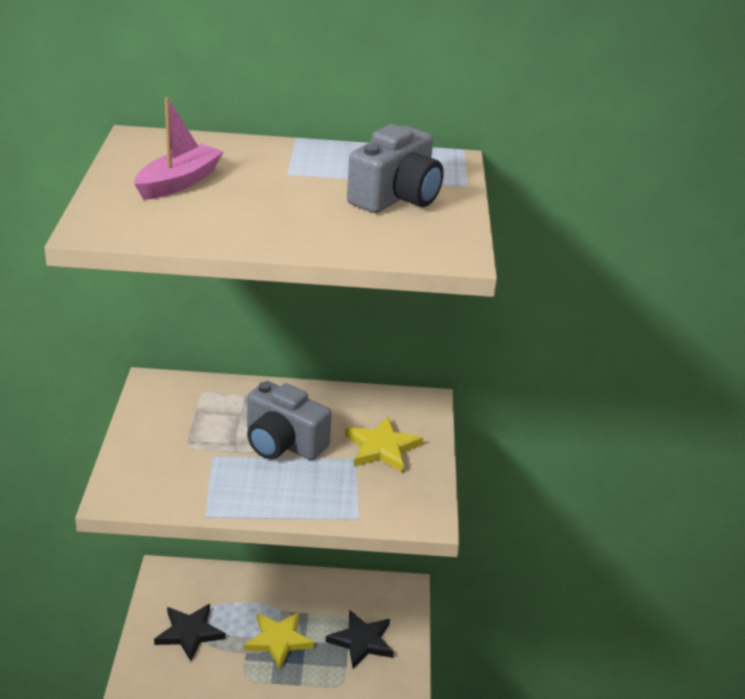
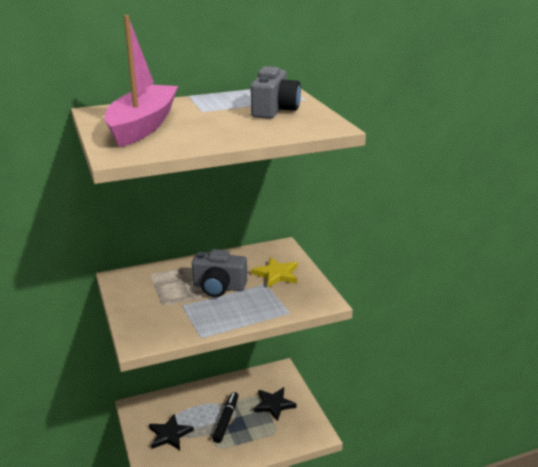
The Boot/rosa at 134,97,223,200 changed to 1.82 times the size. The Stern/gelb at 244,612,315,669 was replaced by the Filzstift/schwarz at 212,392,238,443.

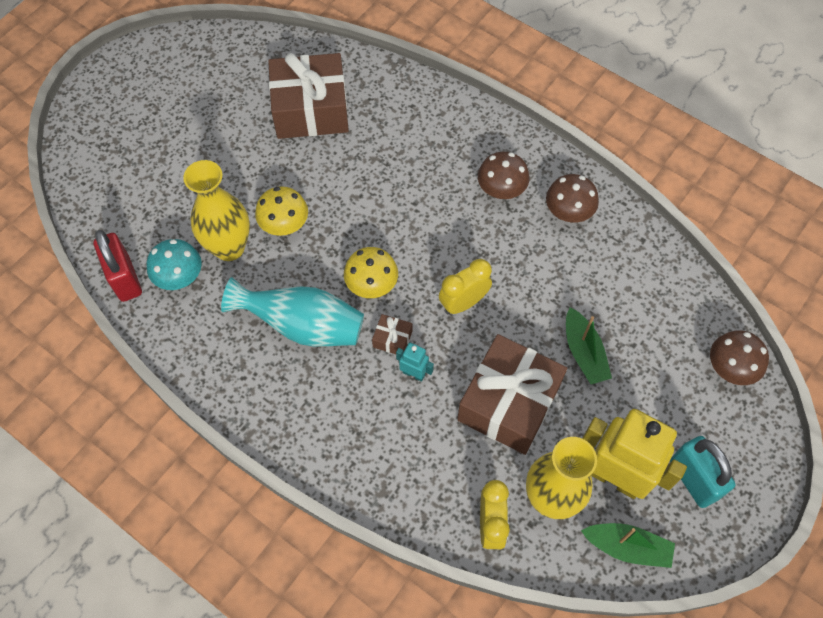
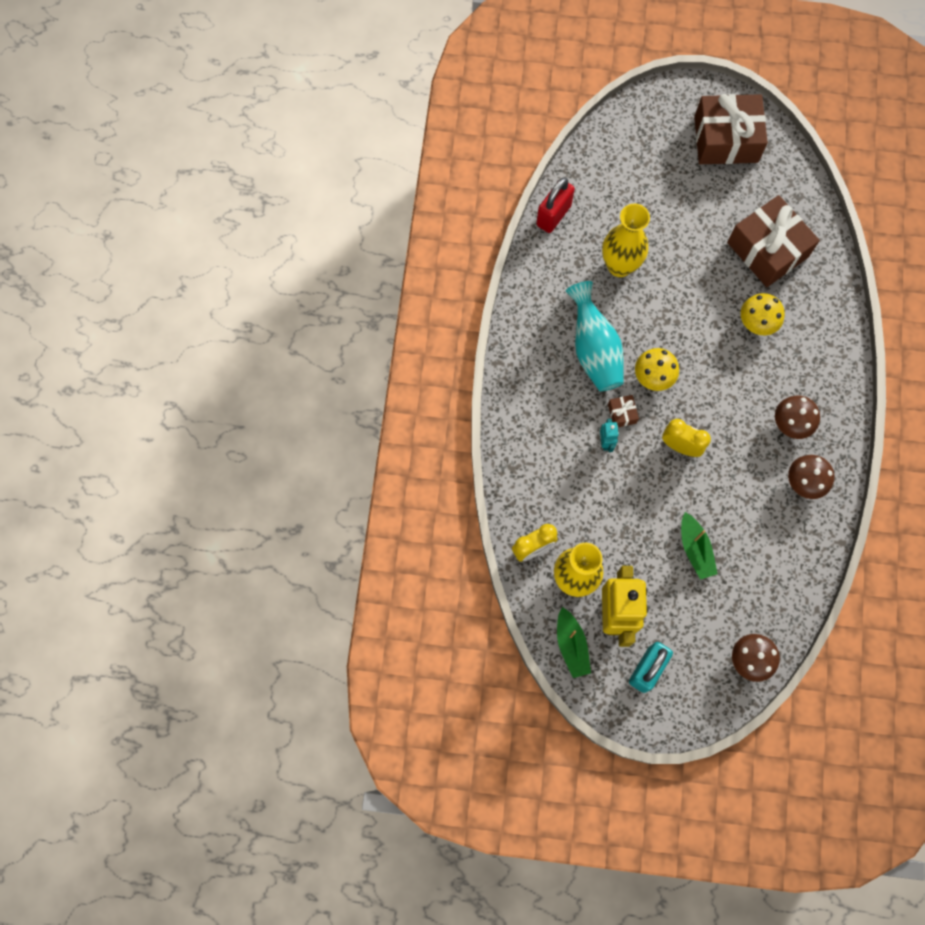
The Pilz/gelb moved from 255,187,308,236 to 741,293,785,335. The Pilz/türkis at 146,239,202,290 disappeared. The Boot/grün at 566,307,612,384 turned 60 degrees counterclockwise. The Geschenk/braun moved from 457,334,567,455 to 694,94,768,164.

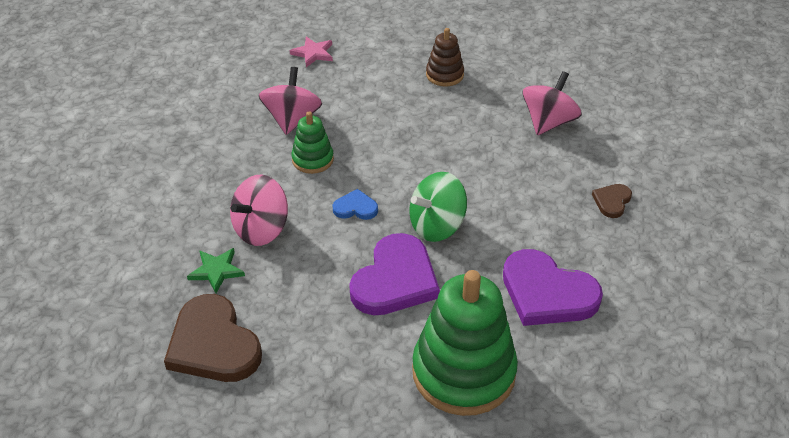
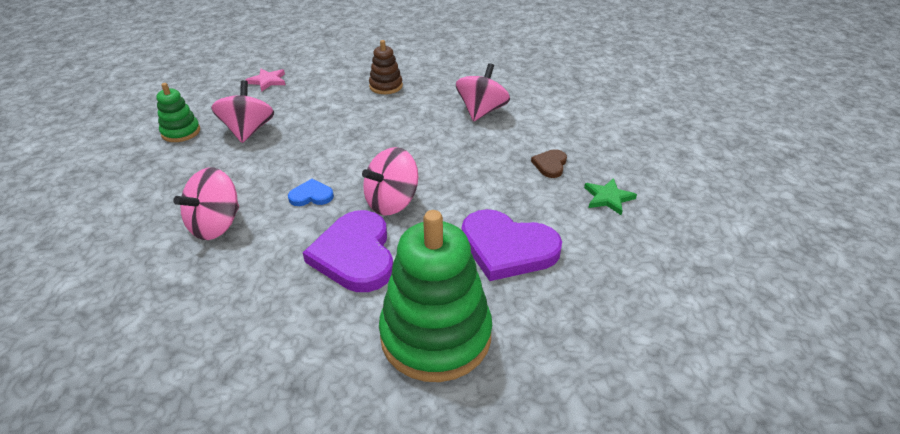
The Stapelspielzeug/grün moved from 291,112,334,174 to 156,83,200,142. The Kreisel/grün at 409,172,467,242 became the Kreisel/rosa at 362,147,418,215. The Herz/lila at 349,233,440,315 turned 150 degrees clockwise. The Stern/grün moved from 187,248,245,293 to 584,178,637,215. The Herz/braun at 164,294,262,382 disappeared.

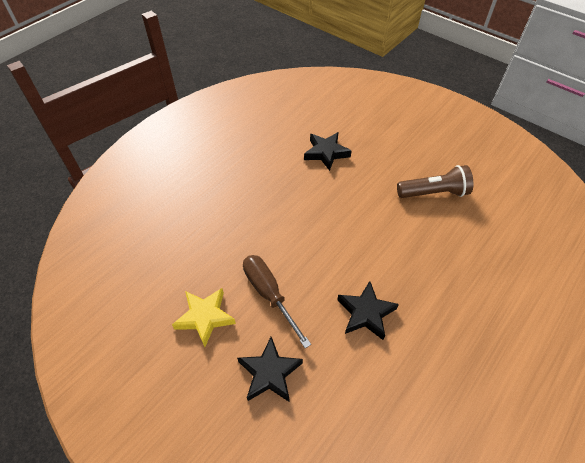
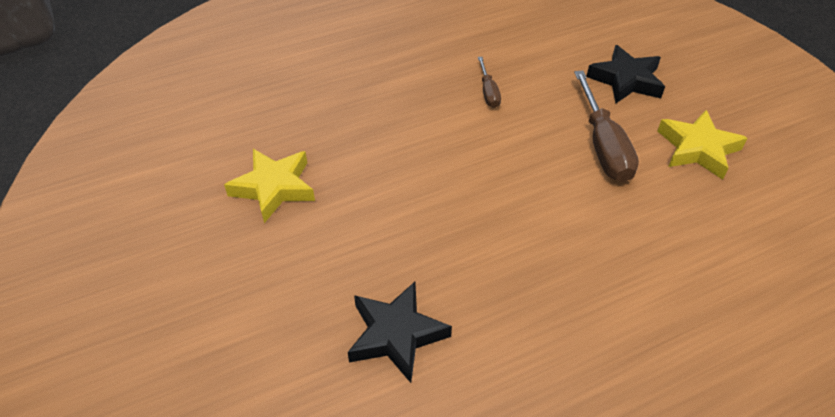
The Taschenlampe/braun at 397,165,473,198 was replaced by the Stern/gelb at 224,149,315,223. The Stern/schwarz at 337,281,399,340 was replaced by the Schraubenzieher/braun at 478,57,501,108.

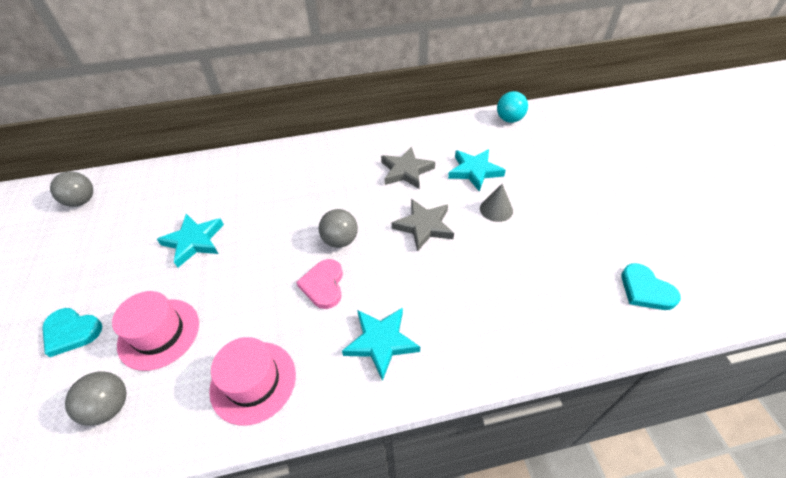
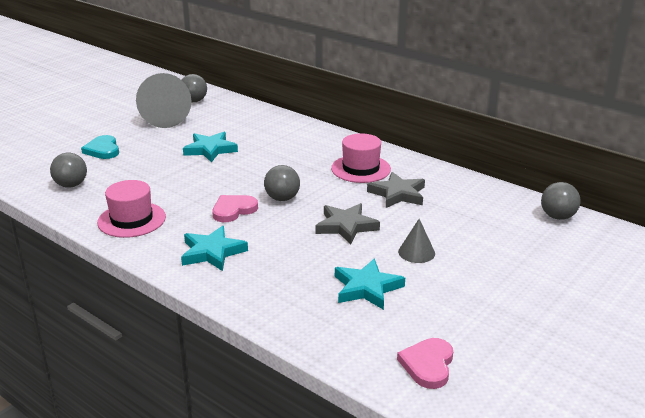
The Ball/türkis at 497,91,528,123 became the Ball/grau at 541,182,581,220. The Stern/türkis moved from 448,149,506,192 to 335,259,405,310. The Herz/türkis at 621,263,681,310 became the Herz/rosa at 397,338,453,389. The Hut/rosa moved from 112,291,199,371 to 331,133,391,183. The Kegel/grau at 136,73,191,128 appeared.

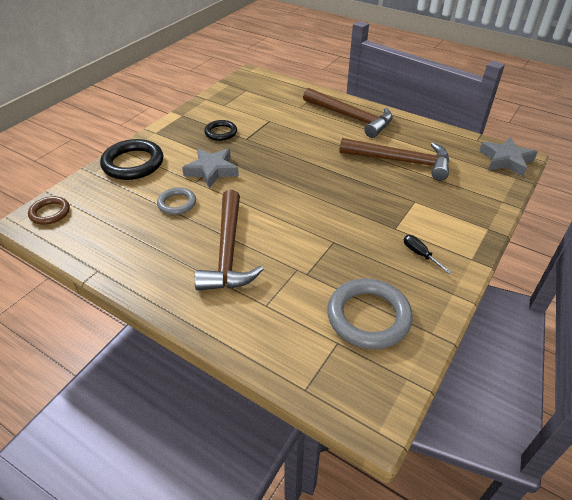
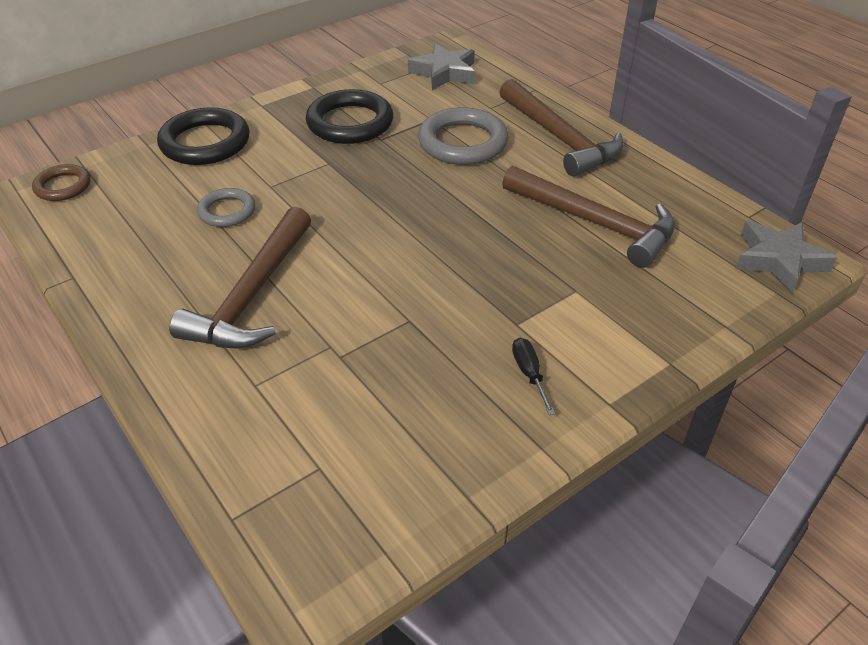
The Ring/schwarz at 204,120,237,141 changed to 1.74 times the size. The Stern/grau moved from 182,148,239,188 to 408,43,475,90. The Ring/grau moved from 327,278,413,349 to 418,107,509,165.

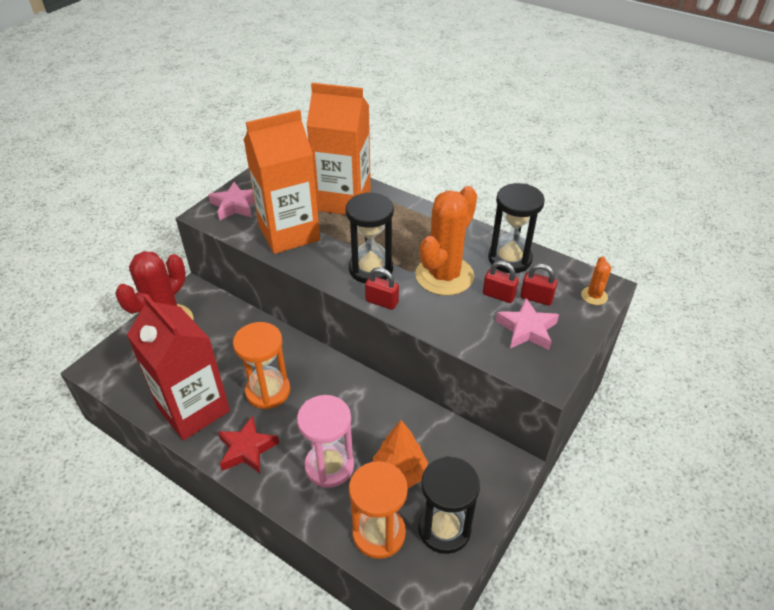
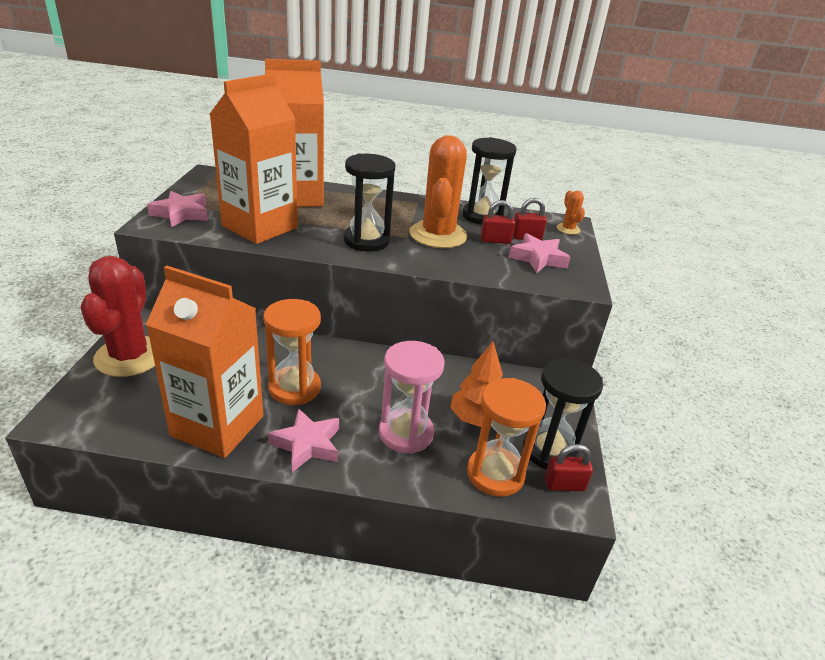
The Vorhängeschloss/rot moved from 365,267,399,310 to 545,444,593,491. The Getränkekarton/rot at 127,294,230,440 became the Getränkekarton/orange at 146,266,264,458. The Stern/rot at 218,416,279,473 became the Stern/rosa at 268,408,339,472.

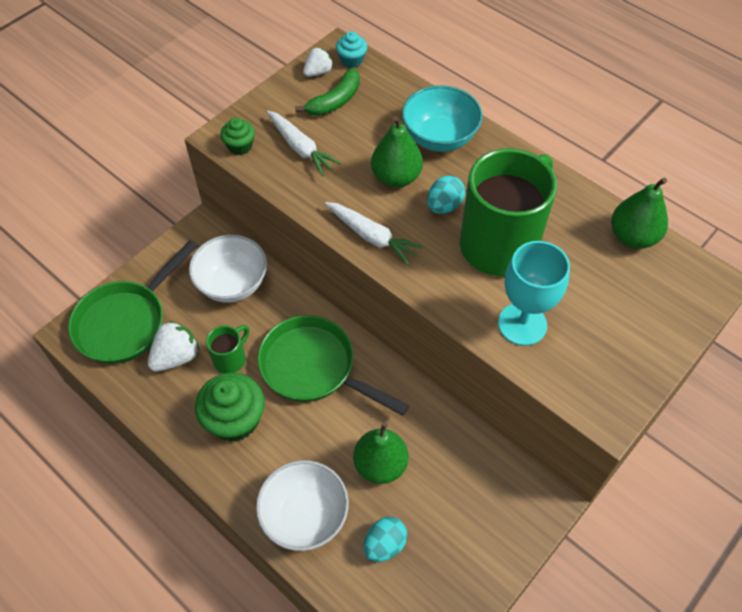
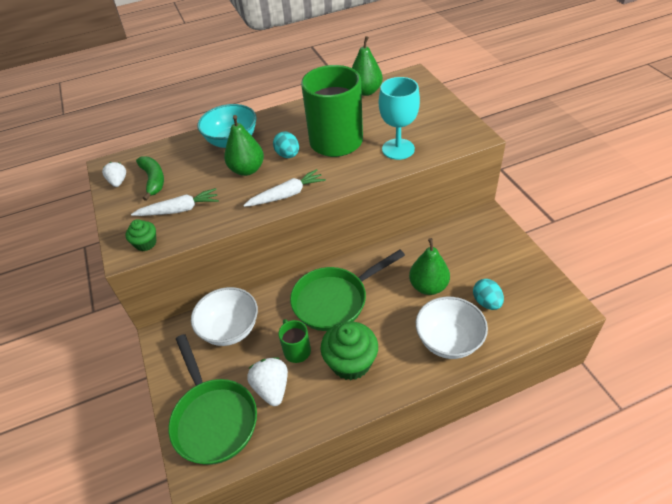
The Muffin/türkis at 336,31,367,68 disappeared.

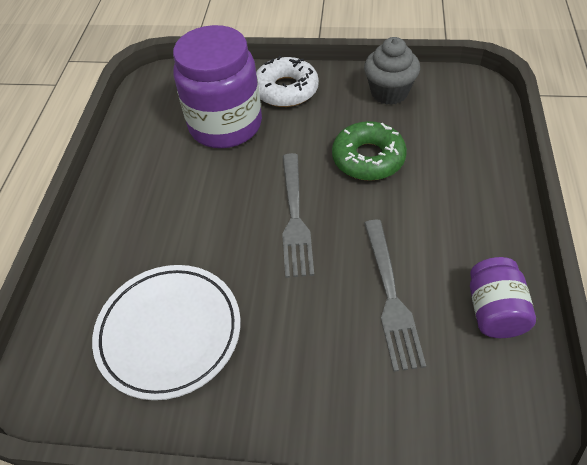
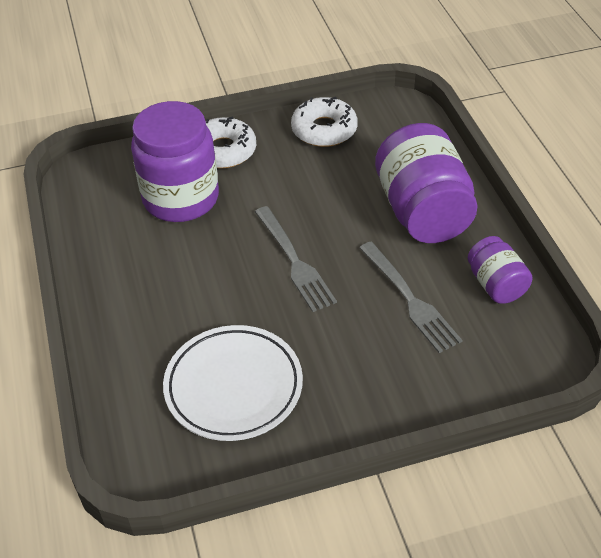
The Muffin/grau at 364,37,420,105 was replaced by the Donut/weiß at 291,97,358,147. The Donut/grün at 332,121,407,181 disappeared. The Einmachglas/lila at 375,123,477,243 appeared.

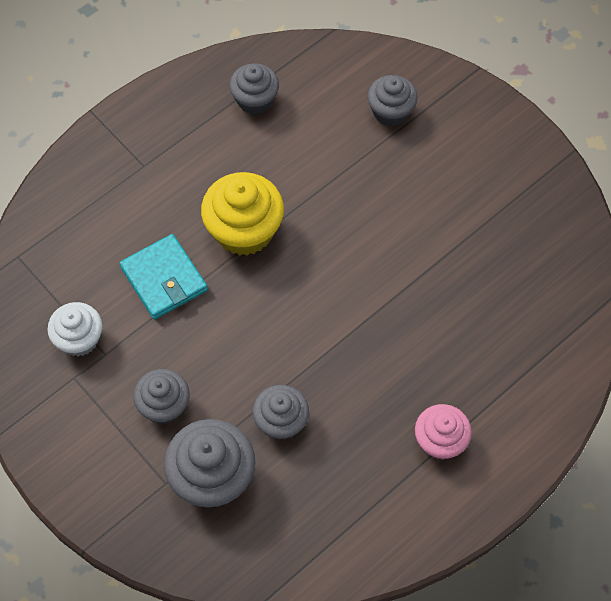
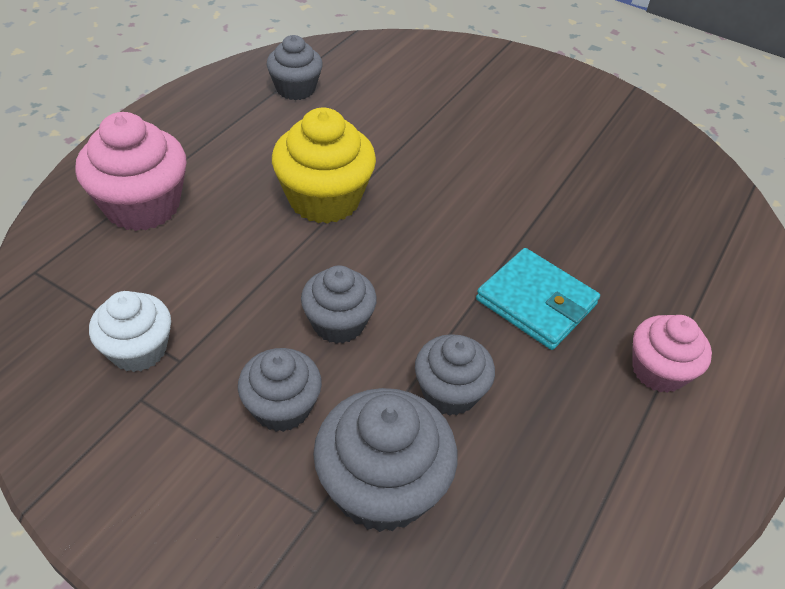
The Muffin/grau moved from 368,75,417,126 to 301,265,377,344. The Geldbörse/türkis moved from 120,234,208,320 to 476,248,600,350. The Muffin/rosa at 75,112,186,231 appeared.

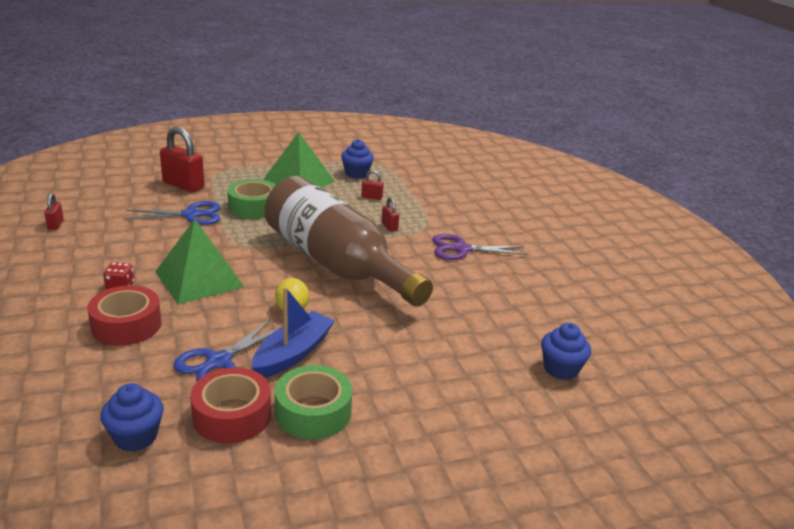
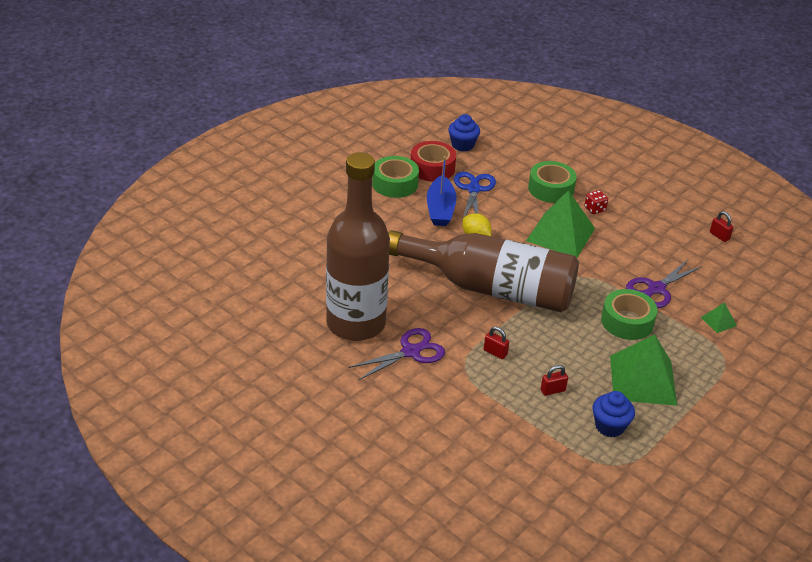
The Vorhängeschloss/rot at 160,126,204,192 was replaced by the Pyramide/grün at 701,302,737,333. The Schere/blau at 124,201,220,225 became the Schere/lila at 626,260,701,308. The Klebeband/rot at 87,285,162,346 became the Klebeband/grün at 528,161,576,203. The Muffin/blau at 541,323,591,380 disappeared. The Flasche/braun at 326,152,390,341 appeared.

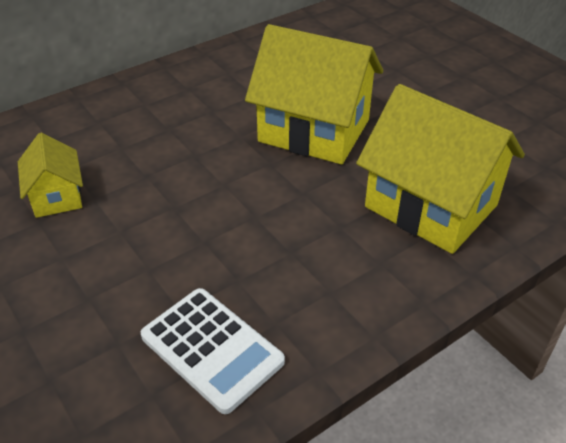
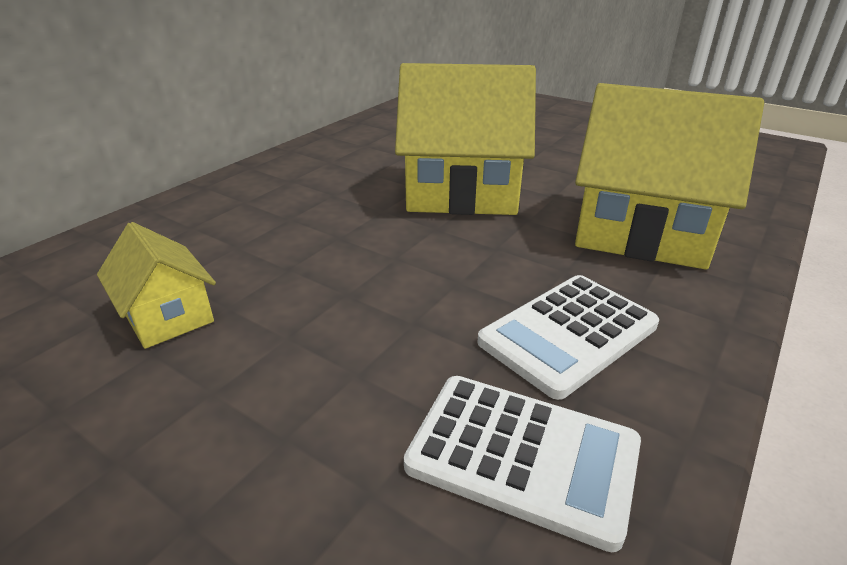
The Taschenrechner/weiß at 477,275,659,400 appeared.

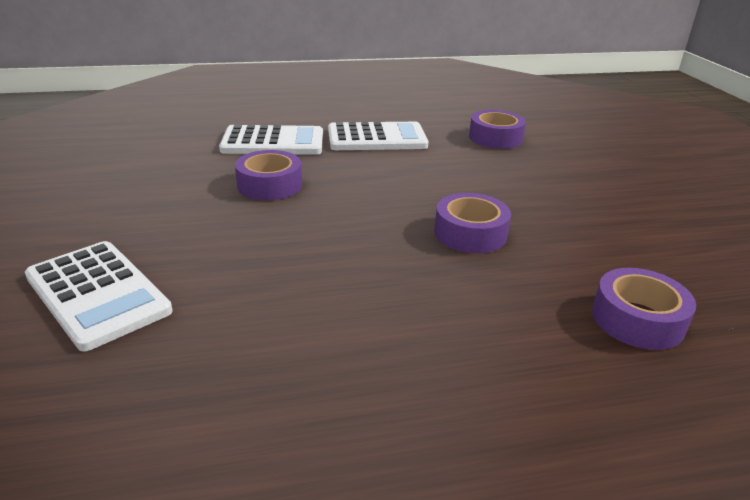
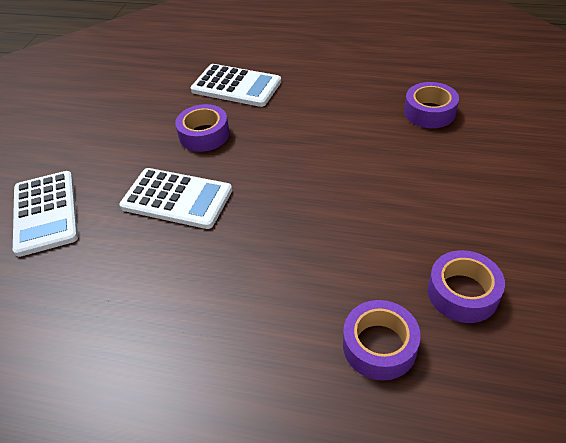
The Taschenrechner/weiß moved from 328,122,429,150 to 120,168,232,229. The Klebeband/lila moved from 434,193,511,253 to 428,250,505,323.

